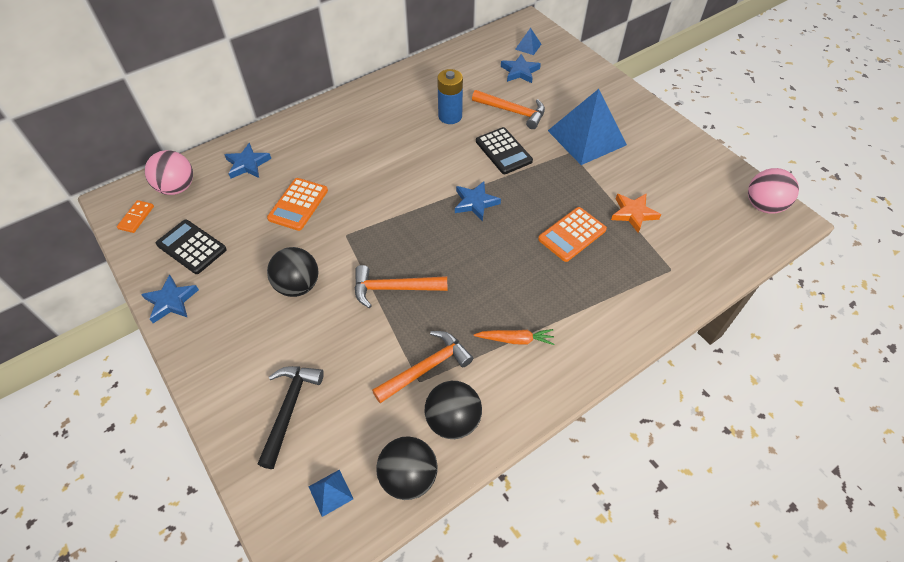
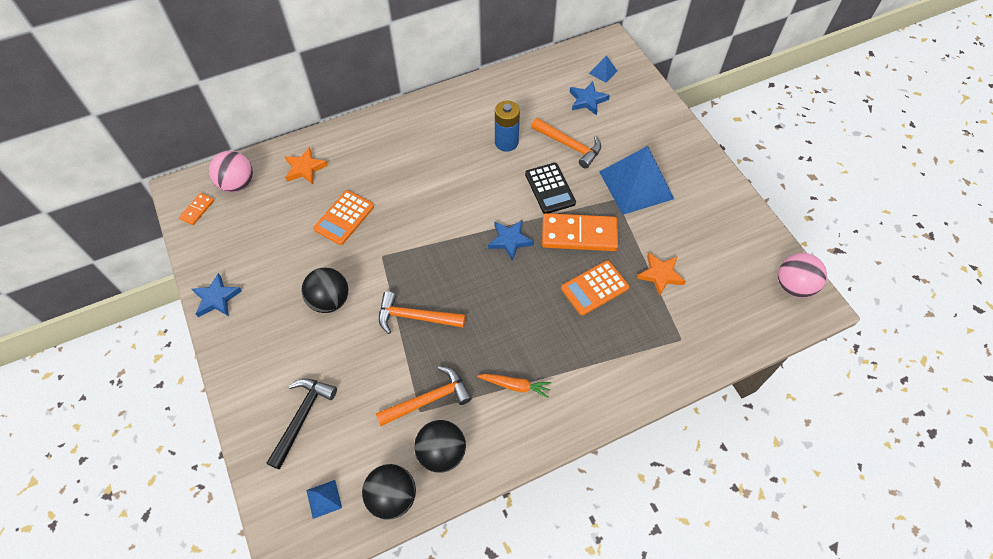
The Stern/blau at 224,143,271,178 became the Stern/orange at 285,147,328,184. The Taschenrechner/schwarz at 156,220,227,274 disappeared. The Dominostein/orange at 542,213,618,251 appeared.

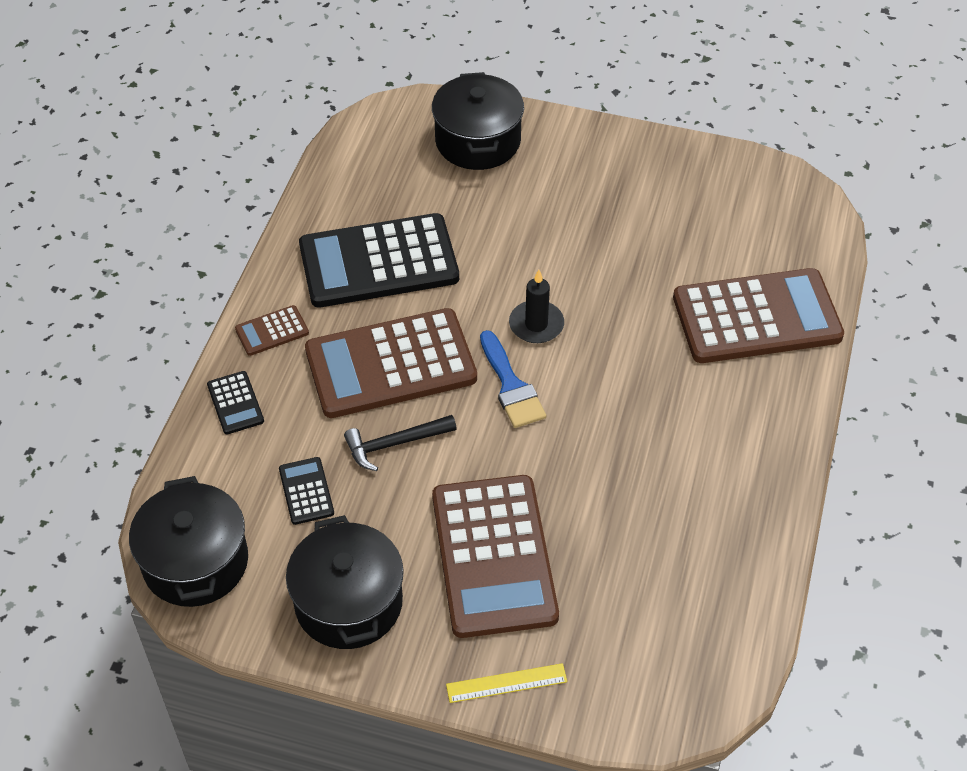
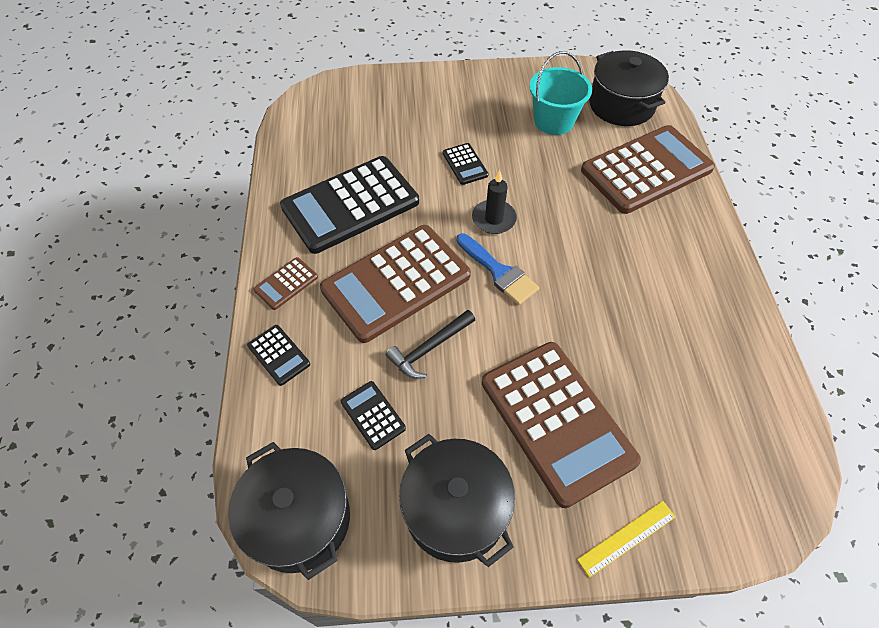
The Kochtopf/schwarz moved from 432,72,524,170 to 589,50,669,126. The Eimer/türkis at 529,51,592,135 appeared. The Taschenrechner/schwarz at 443,143,489,185 appeared.

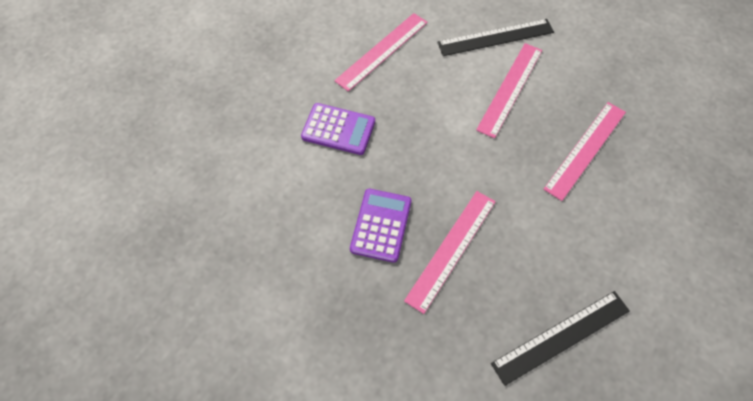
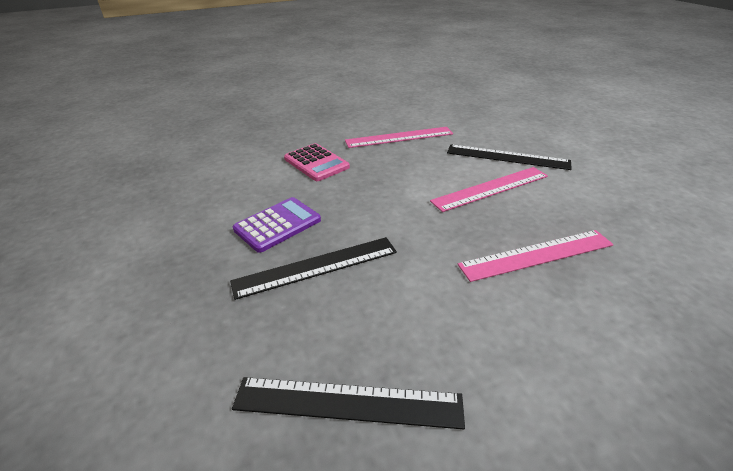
The Taschenrechner/lila at 301,103,375,155 became the Taschenrechner/rosa at 284,143,350,181. The Lineal/rosa at 404,191,496,314 became the Lineal/schwarz at 230,237,397,300.

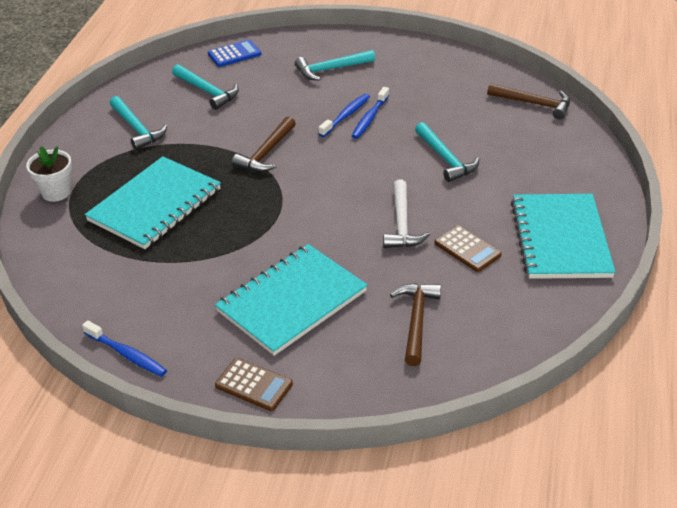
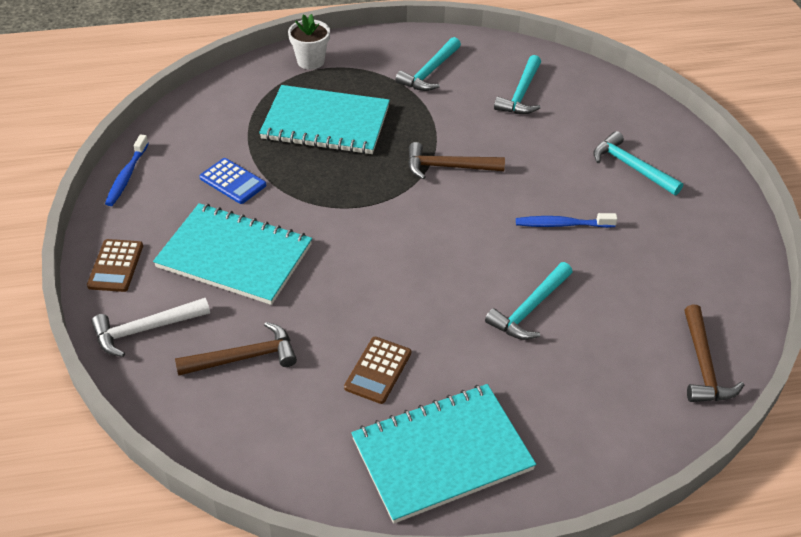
The Taschenrechner/blau moved from 208,40,261,67 to 199,158,266,204. The Zahnbürste/blau at 319,94,370,137 disappeared. The Hammer/weiß moved from 383,180,430,248 to 91,298,210,357.

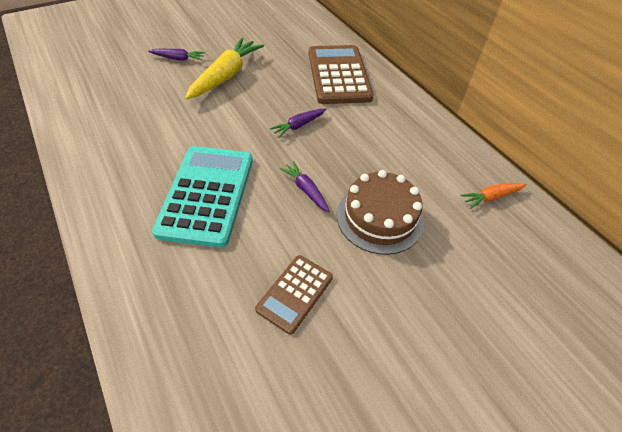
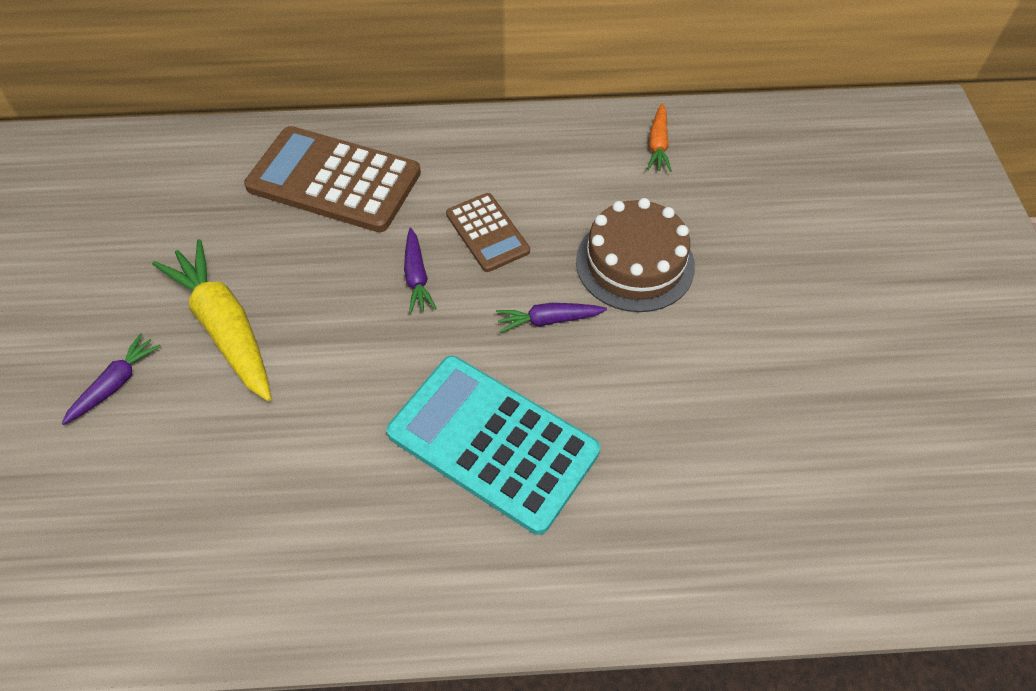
The Taschenrechner/braun moved from 255,255,333,335 to 446,193,530,272.

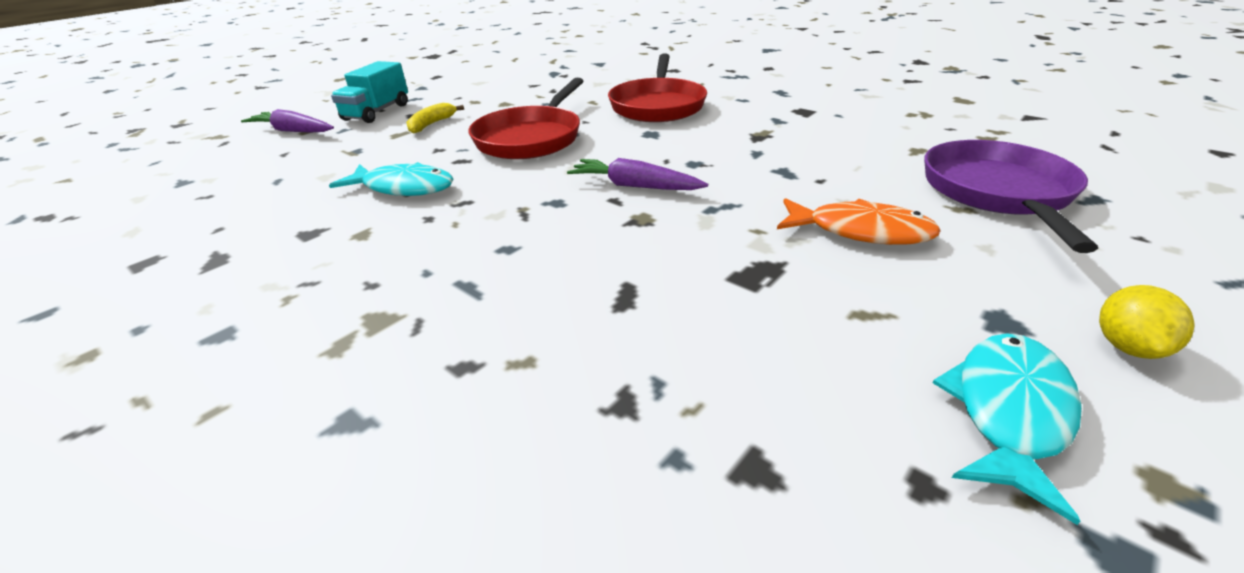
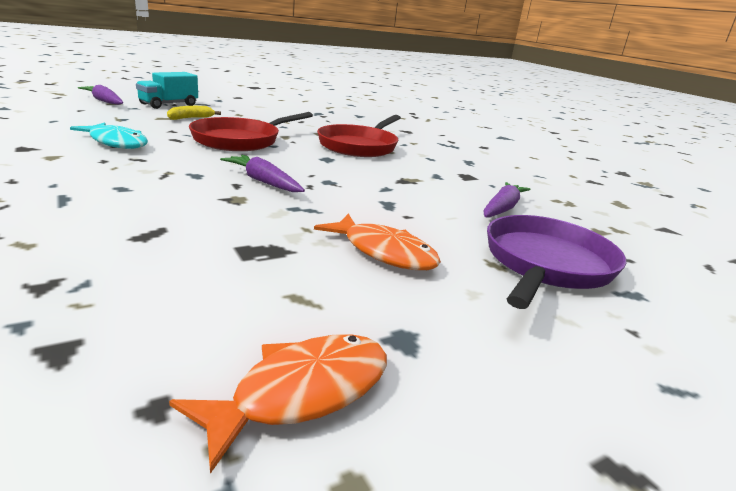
The Zitrone/gelb at 1099,285,1195,359 disappeared. The Fisch/türkis at 933,333,1082,525 became the Fisch/orange at 169,334,387,474. The Karotte/lila at 483,182,531,218 appeared.

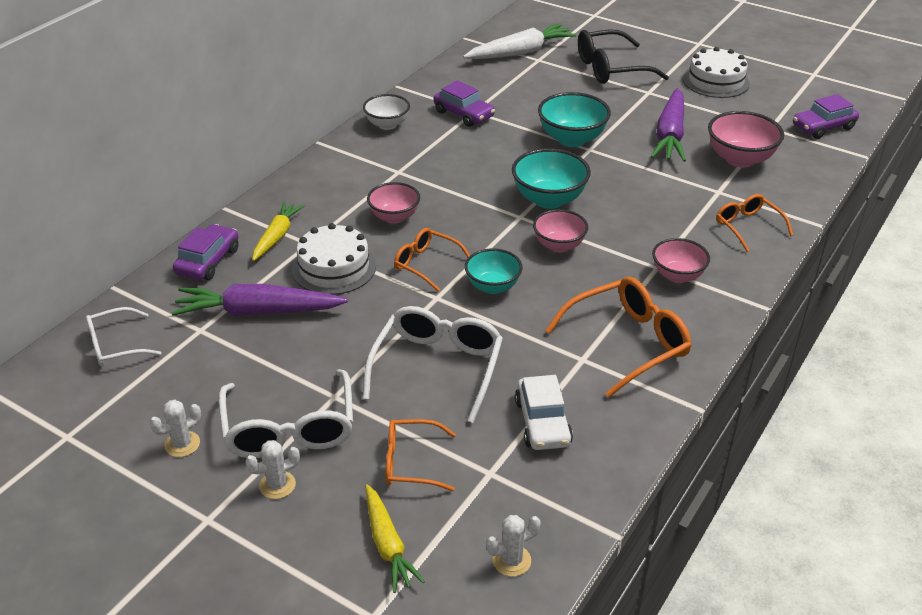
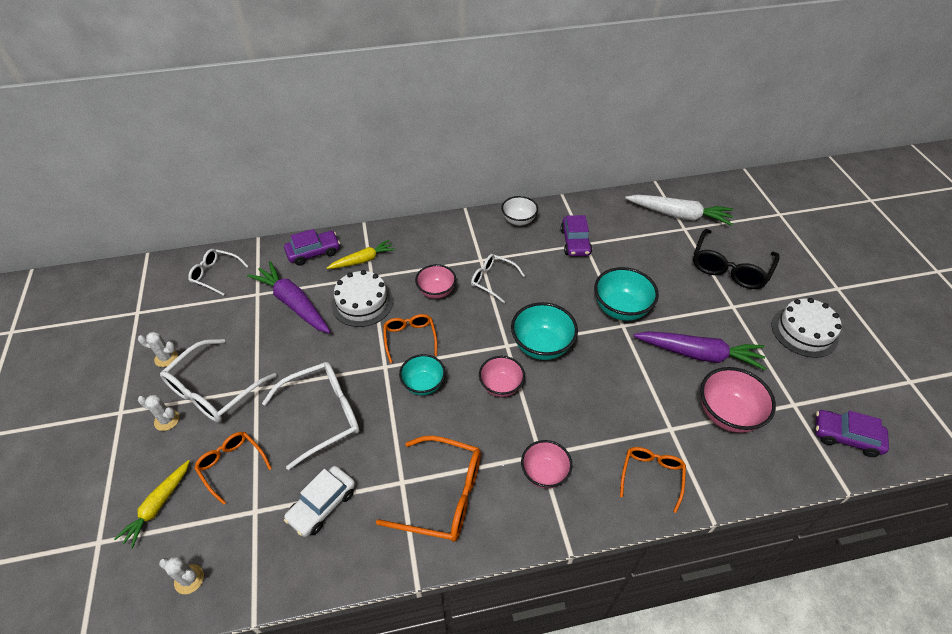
The Brille/schwarz at 578,30,669,84 turned 90 degrees counterclockwise. The Karotte/lila at 651,88,686,162 turned 135 degrees counterclockwise. The Brille/weiß at 471,254,525,303 appeared.

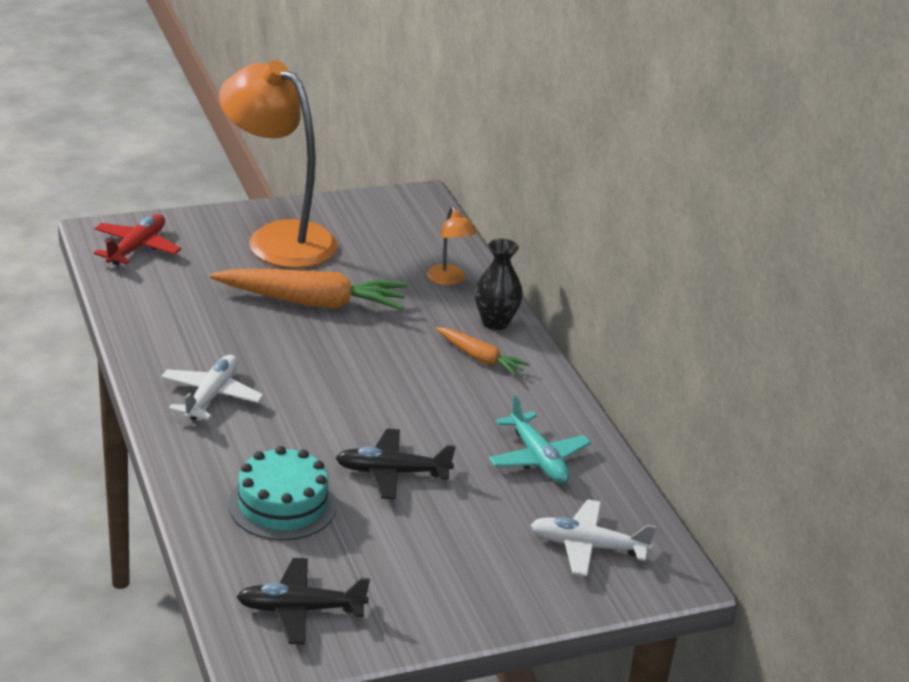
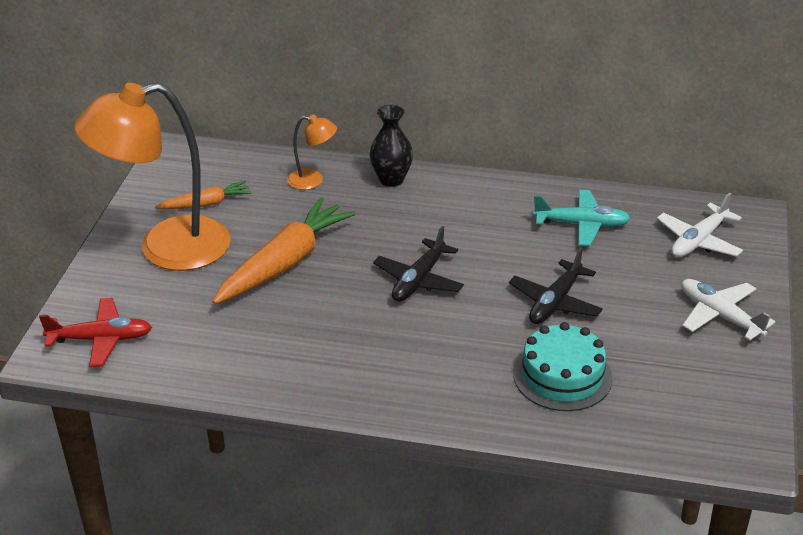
The Flugzeug/rot at 94,214,181,265 turned 120 degrees clockwise. The Karotte/orange moved from 436,327,530,376 to 155,181,252,209. The Flugzeug/weiß moved from 161,355,264,420 to 681,279,775,341. The Flugzeug/schwarz moved from 237,558,370,644 to 373,226,464,302.

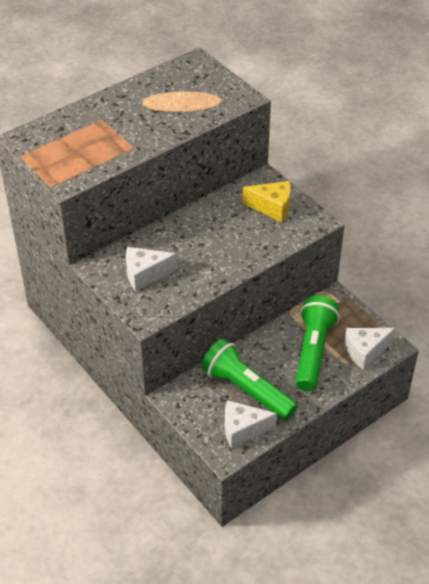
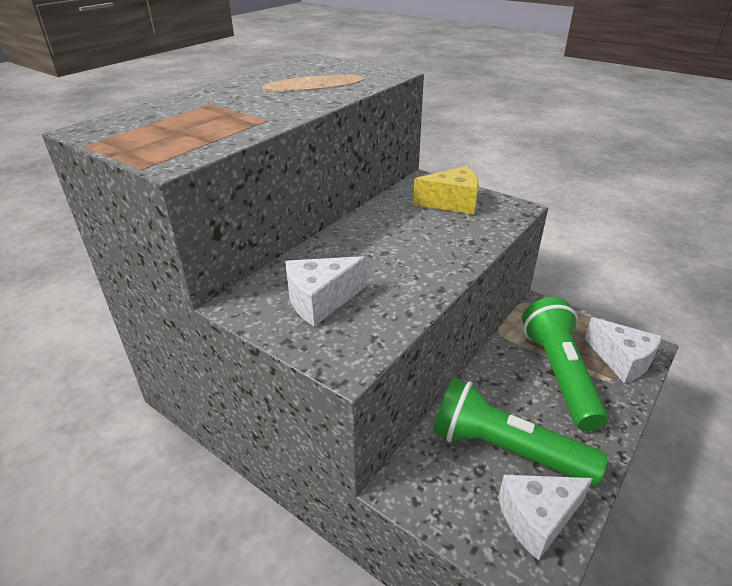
The Käse/weiß at 344,328,395,370 turned 90 degrees counterclockwise.

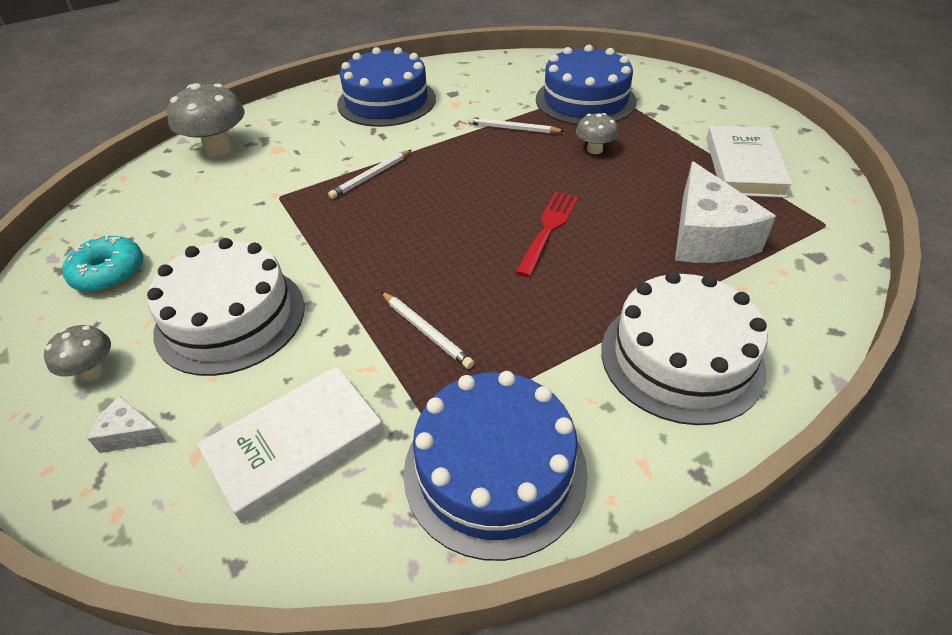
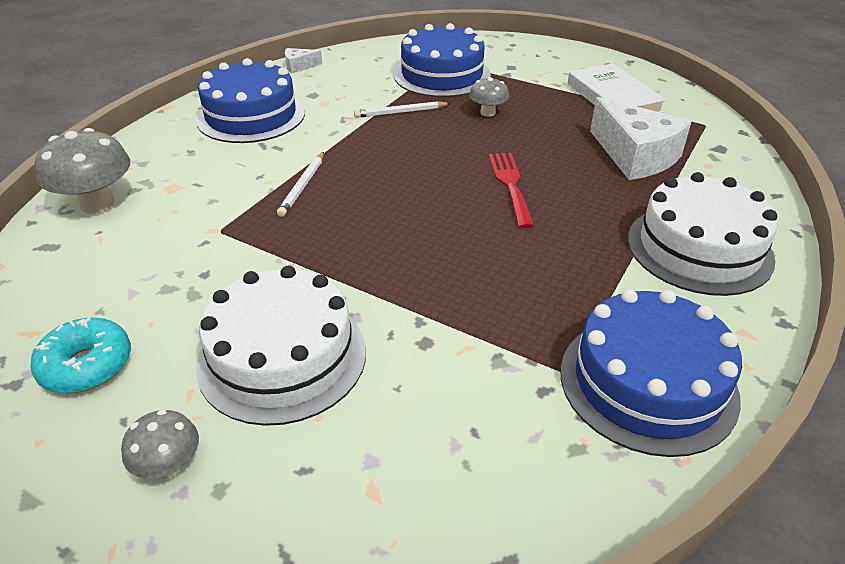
The Bleistift/weiß at 381,292,474,369 disappeared. The Buch/weiß at 197,366,384,523 disappeared. The Käse/weiß moved from 87,396,167,453 to 285,48,322,74.

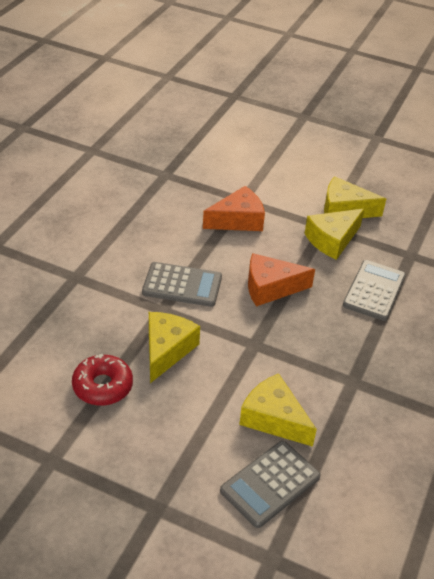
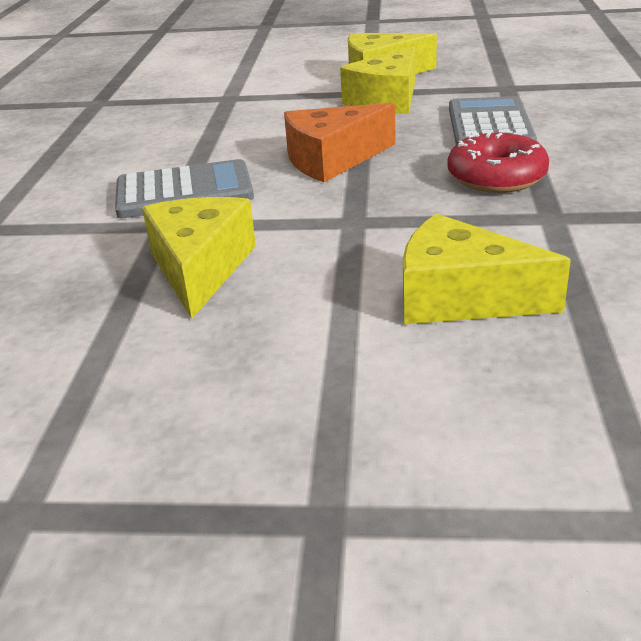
The Käse/orange at 203,186,265,231 disappeared. The Donut/rot moved from 72,354,133,406 to 447,131,549,193. The Taschenrechner/grau at 220,441,321,528 disappeared.

